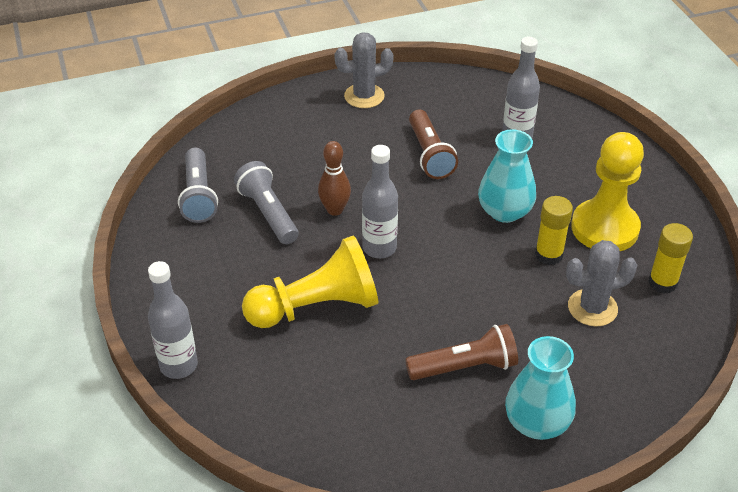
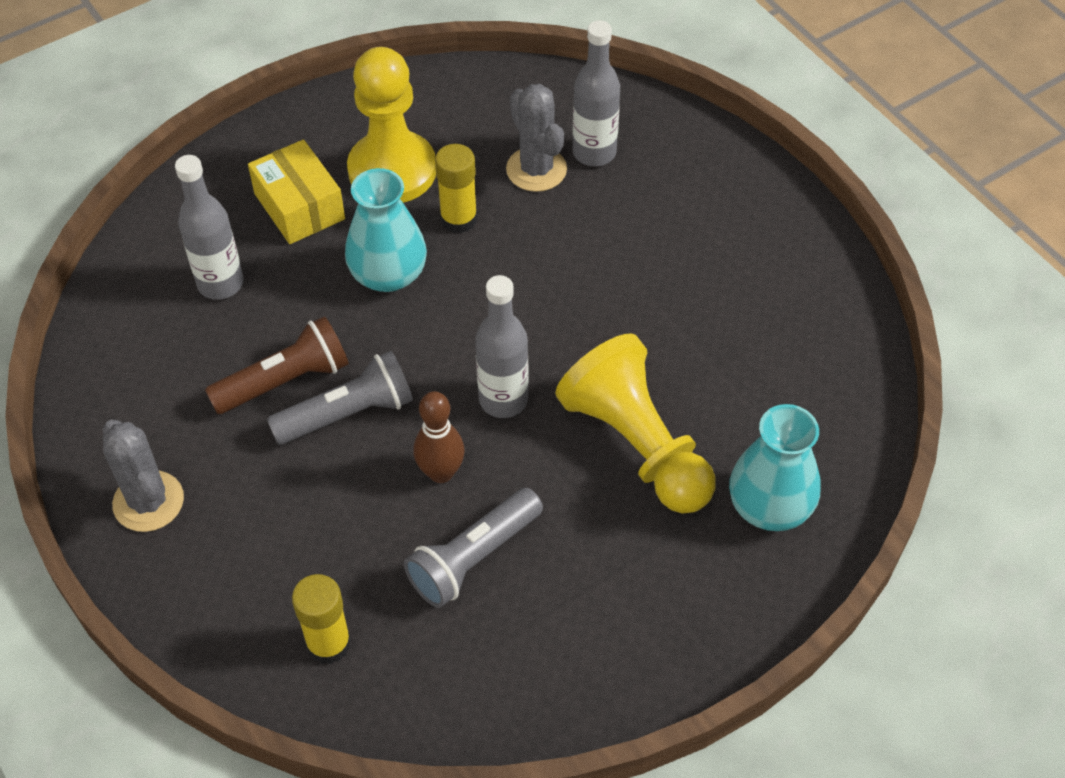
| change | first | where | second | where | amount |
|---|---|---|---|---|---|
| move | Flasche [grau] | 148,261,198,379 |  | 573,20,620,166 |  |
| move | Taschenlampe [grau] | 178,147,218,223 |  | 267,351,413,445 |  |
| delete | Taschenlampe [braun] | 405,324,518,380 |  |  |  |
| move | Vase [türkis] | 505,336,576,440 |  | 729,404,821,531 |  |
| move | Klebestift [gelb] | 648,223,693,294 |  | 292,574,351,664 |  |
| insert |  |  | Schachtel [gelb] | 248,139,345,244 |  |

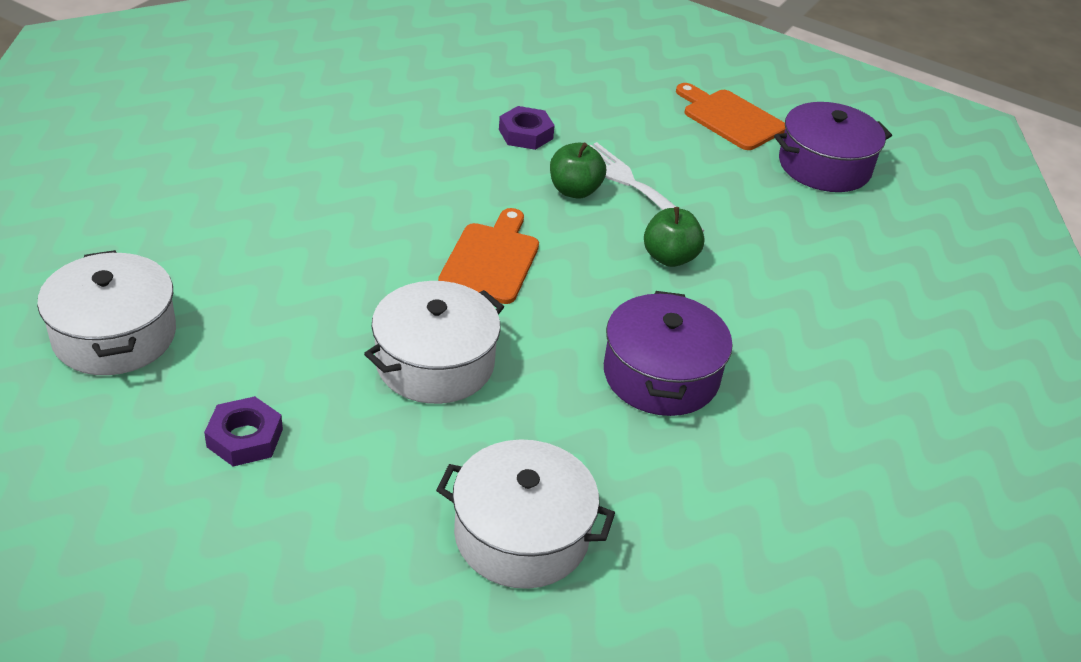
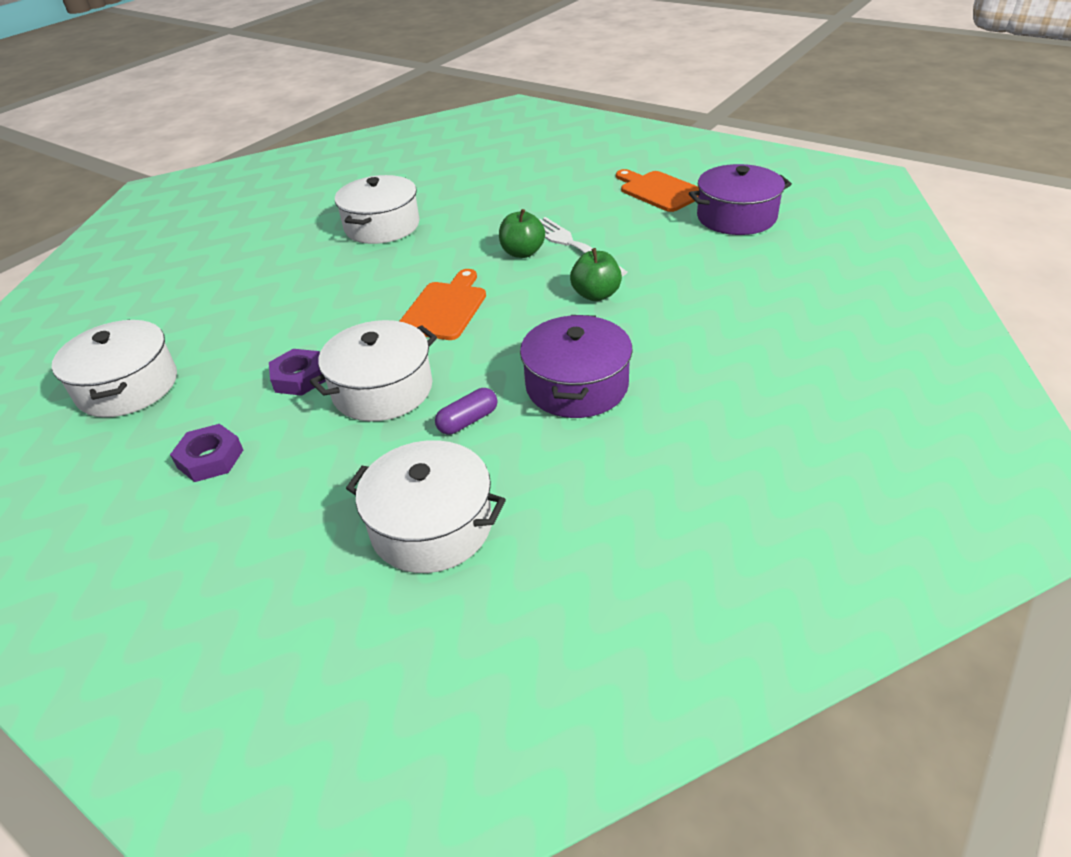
| change | first | where | second | where | amount |
|---|---|---|---|---|---|
| move | Sechskantmutter [lila] | 499,106,555,150 |  | 269,349,326,396 |  |
| insert |  |  | Kochtopf [weiß] | 335,175,420,244 |  |
| insert |  |  | Kapsel [lila] | 435,388,497,435 |  |

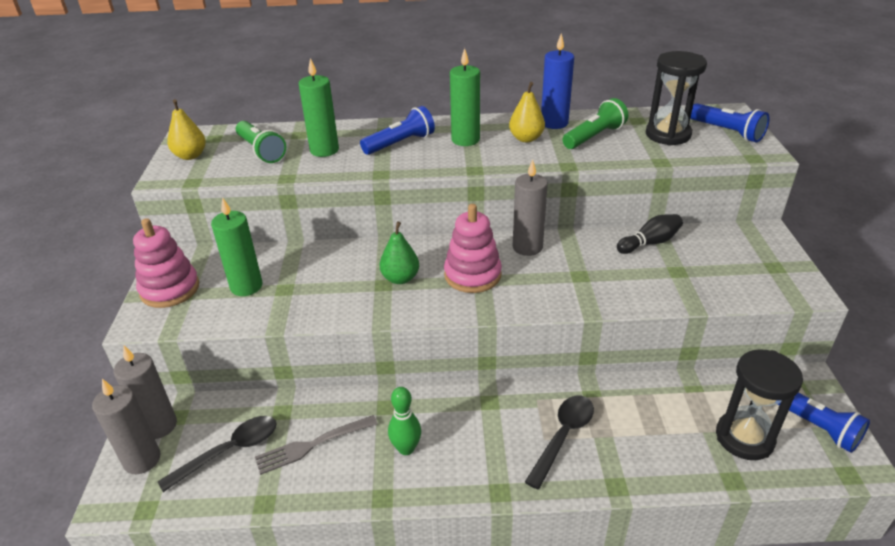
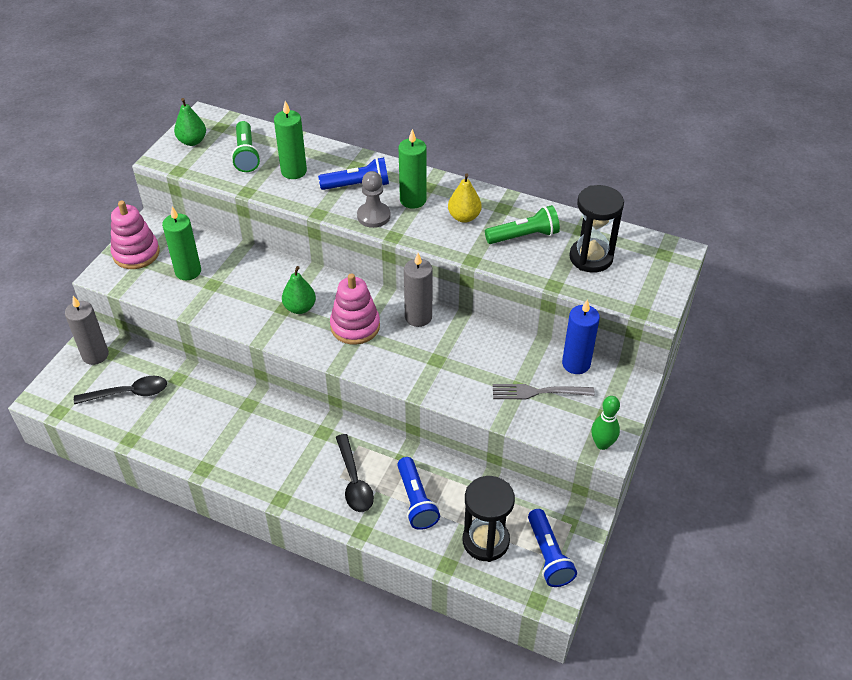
| change | first | where | second | where | amount |
|---|---|---|---|---|---|
| delete | Kerze [grau] | 92,379,161,474 |  |  |  |
| recolor | Birne [gelb] | 167,99,206,160 | Birne [grün] | 174,98,206,146 |  |
| move | Gabel [grau] | 255,415,378,475 |  | 493,384,595,400 |  |
| move | Bowlingkegel [grün] | 388,387,421,455 |  | 591,396,620,450 |  |
| rotate | Löffel [schwarz] | 525,395,594,489 |  | 336,434,374,512 | 105 degrees clockwise |
| move | Kerze [blau] | 541,34,574,129 |  | 562,299,600,374 |  |
| delete | Bowlingkegel [schwarz] | 617,214,683,254 |  |  |  |
| move | Taschenlampe [blau] | 690,103,770,142 |  | 397,457,440,530 |  |
| insert |  |  | Bauer [grau] | 357,171,391,228 |  |

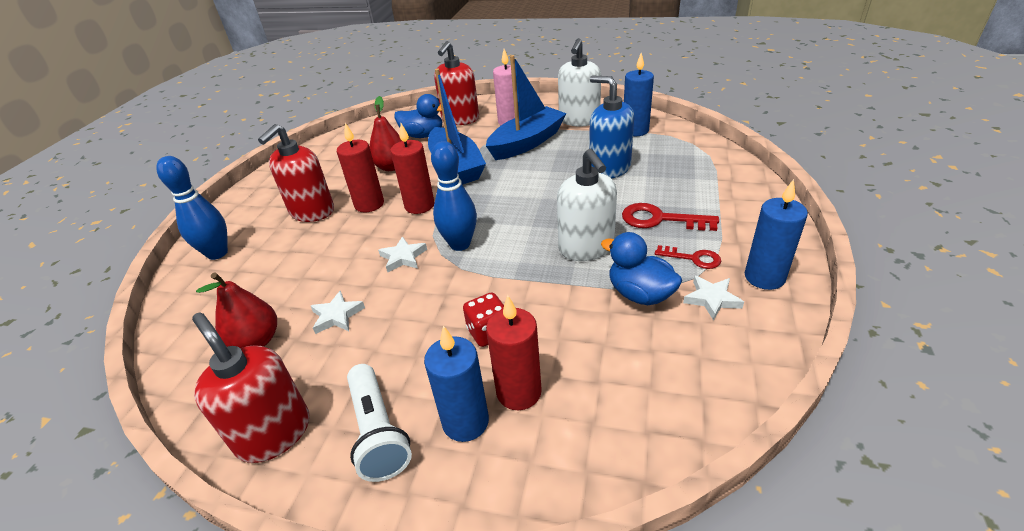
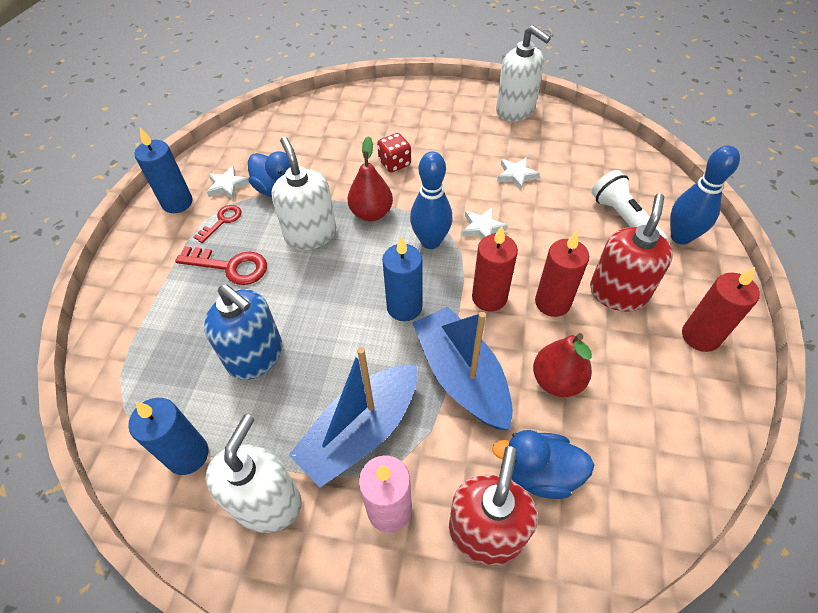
| change | first | where | second | where | amount |
|---|---|---|---|---|---|
| recolor | Seifenspender [rot] | 192,313,309,463 | Seifenspender [weiß] | 496,25,551,121 |  |
| move | Birne [rot] | 196,272,277,348 |  | 347,136,393,221 |  |
| move | Taschenlampe [weiß] | 347,364,412,482 |  | 592,170,668,240 |  |
| move | Kerze [blau] | 424,326,489,442 |  | 382,236,422,321 |  |
| move | Kerze [rot] | 486,295,542,410 |  | 682,267,760,352 |  |
| rotate | Schlüssel [rot] | 655,245,721,269 |  | 194,205,241,243 | 105 degrees clockwise |

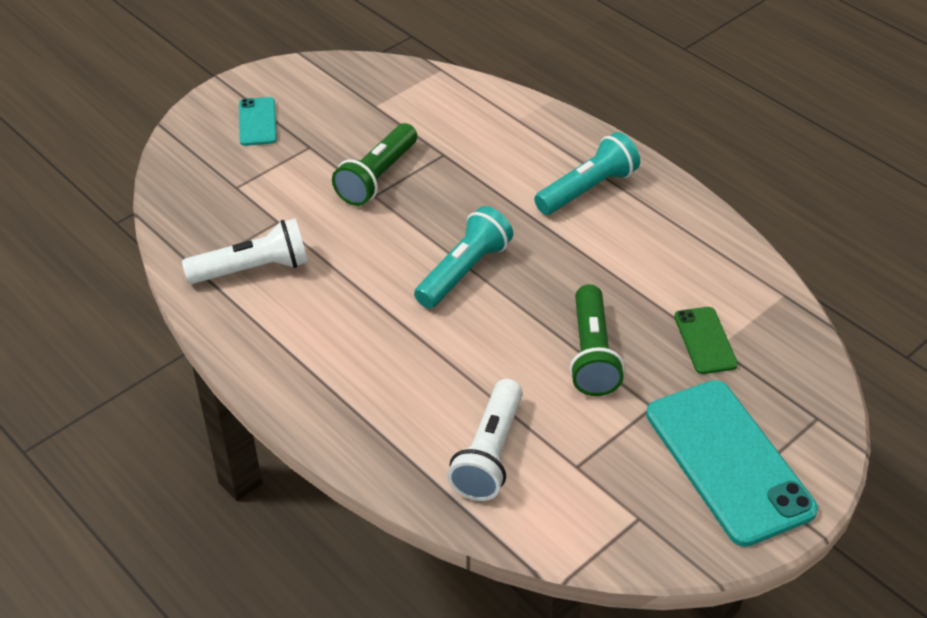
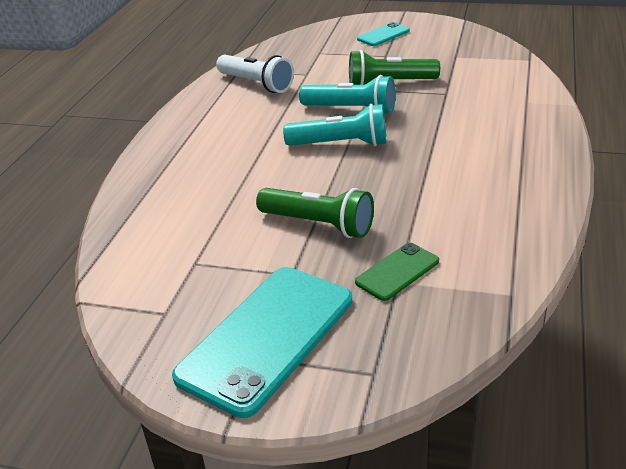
| change | first | where | second | where | amount |
|---|---|---|---|---|---|
| delete | Taschenlampe [weiß] | 447,379,523,501 |  |  |  |
| move | Taschenlampe [türkis] | 534,132,640,215 |  | 299,75,396,114 |  |
| rotate | Taschenlampe [grün] | 569,284,624,396 |  | 256,188,374,238 | 120 degrees counterclockwise |

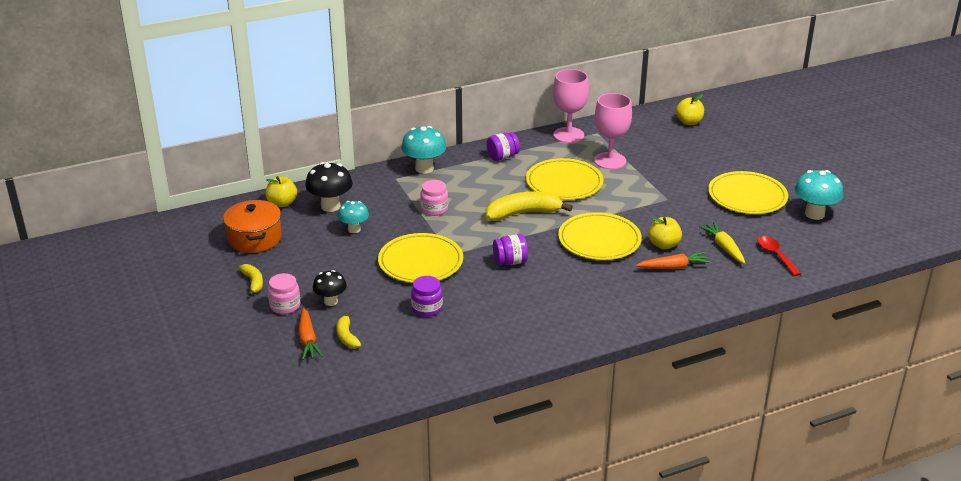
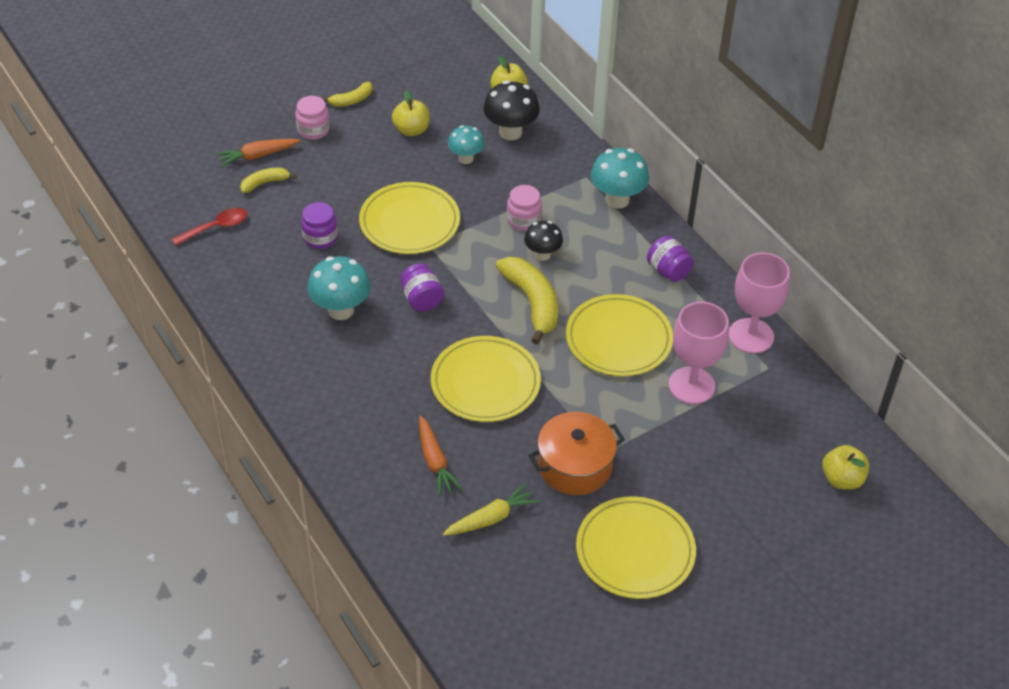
| change | first | where | second | where | amount |
|---|---|---|---|---|---|
| move | Kochtopf [orange] | 223,200,282,253 |  | 528,412,625,495 |  |
| move | Pilz [schwarz] | 313,270,347,306 |  | 524,221,563,261 |  |
| move | Apfel [gelb] | 648,217,682,249 |  | 392,90,430,136 |  |
| move | Löffel [rot] | 757,236,801,276 |  | 172,208,247,246 |  |
| move | Pilz [türkis] | 795,170,843,220 |  | 307,256,371,320 |  |

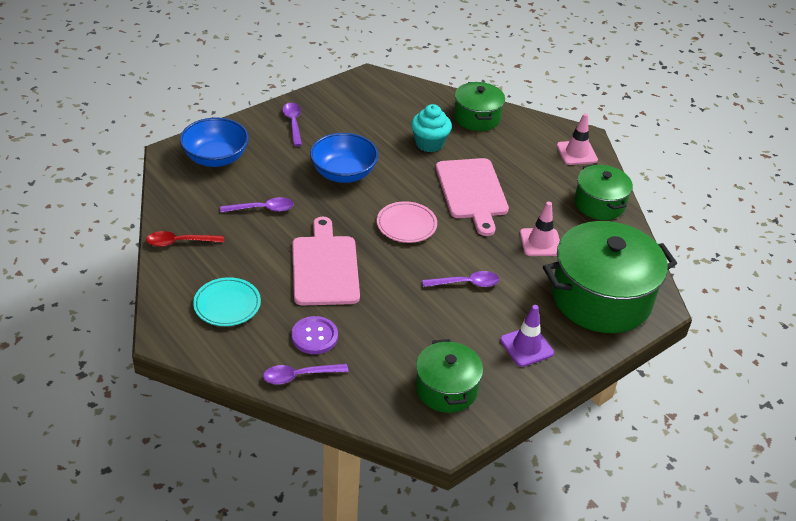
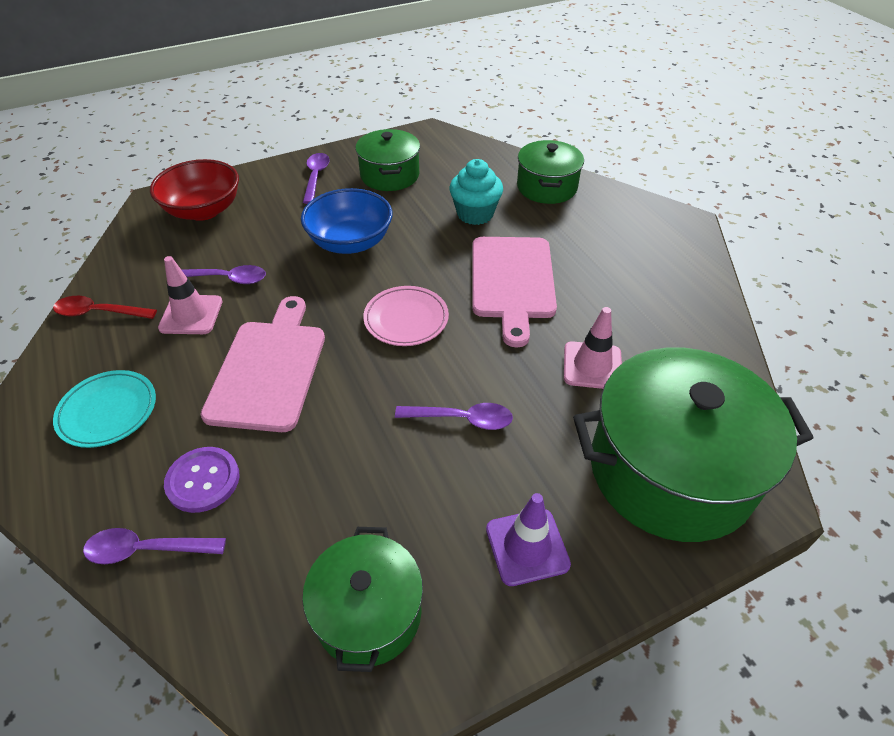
| change | first | where | second | where | amount |
|---|---|---|---|---|---|
| recolor | Schüssel [blau] | 180,118,249,167 | Schüssel [rot] | 150,159,239,221 |  |
| move | Leitkegel [rosa] | 557,113,598,165 |  | 158,256,222,334 |  |
| move | Kochtopf [grün] | 574,164,633,220 |  | 355,129,420,191 |  |

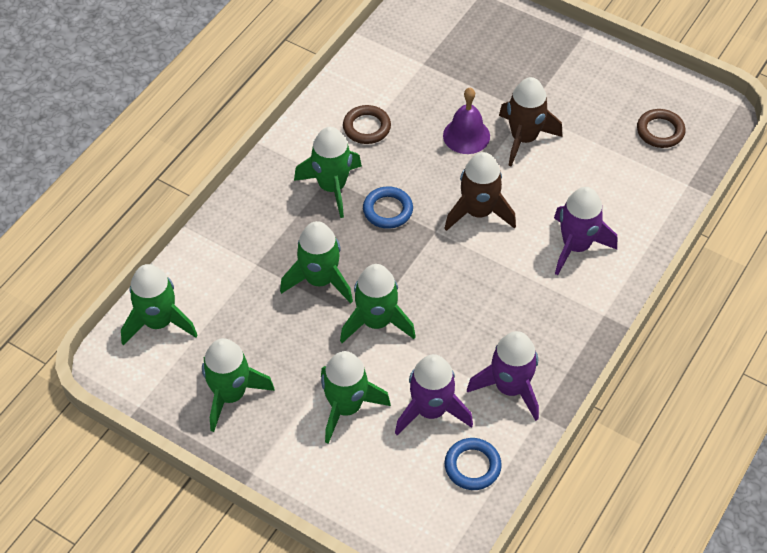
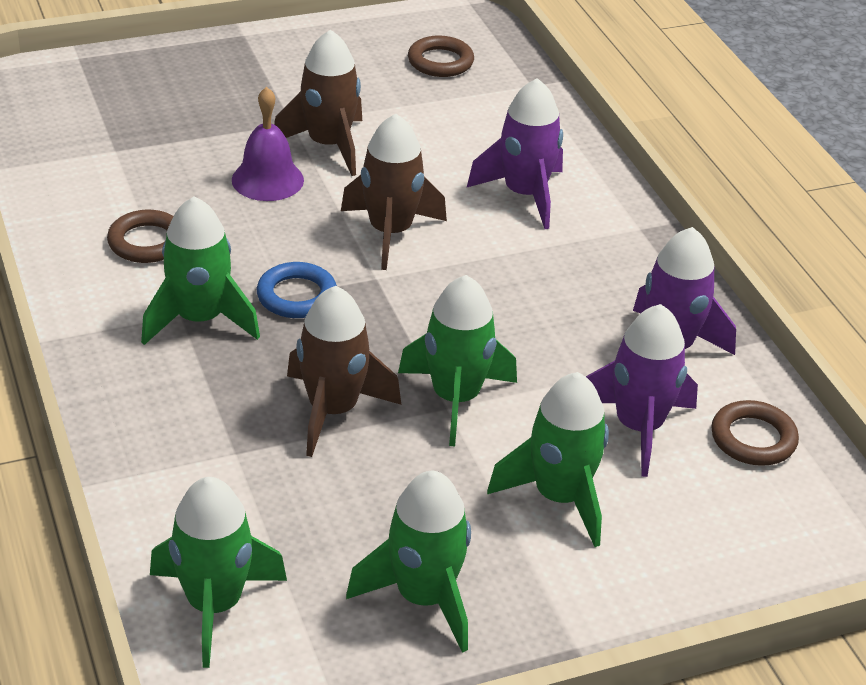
| change | first | where | second | where | amount |
|---|---|---|---|---|---|
| recolor | Rakete [grün] | 280,221,353,304 | Rakete [braun] | 287,286,401,457 |  |
| recolor | Ring [blau] | 445,438,502,490 | Ring [braun] | 711,400,799,466 |  |

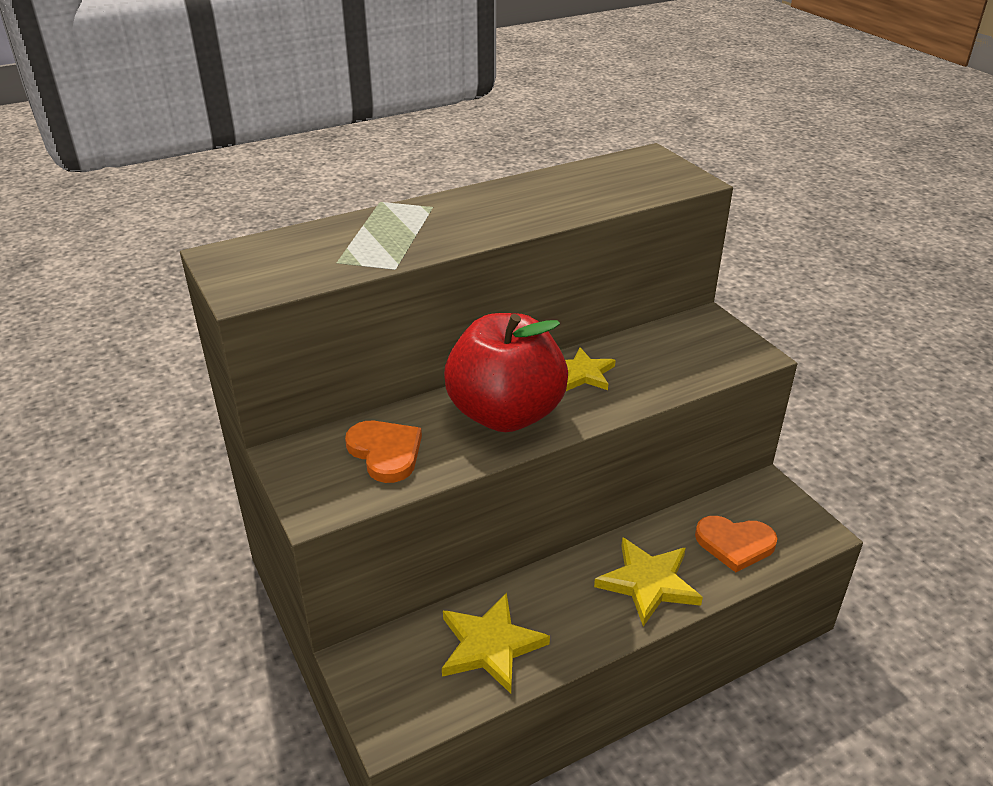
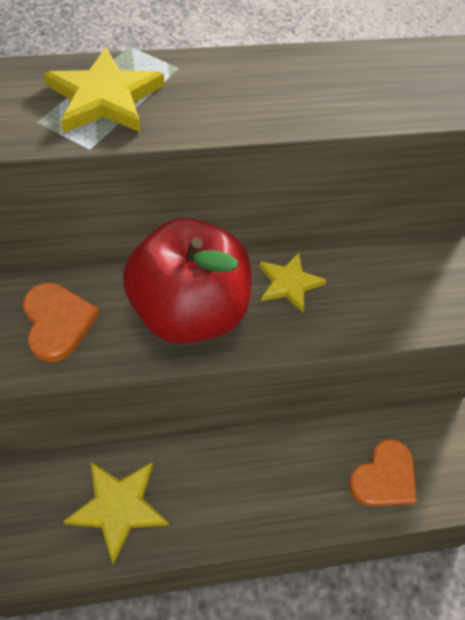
| change | first | where | second | where | amount |
|---|---|---|---|---|---|
| move | Stern [gelb] | 594,537,703,627 |  | 43,47,164,133 |  |
| rotate | Herz [orange] | 695,516,778,573 |  | 349,439,417,507 | 75 degrees counterclockwise |

